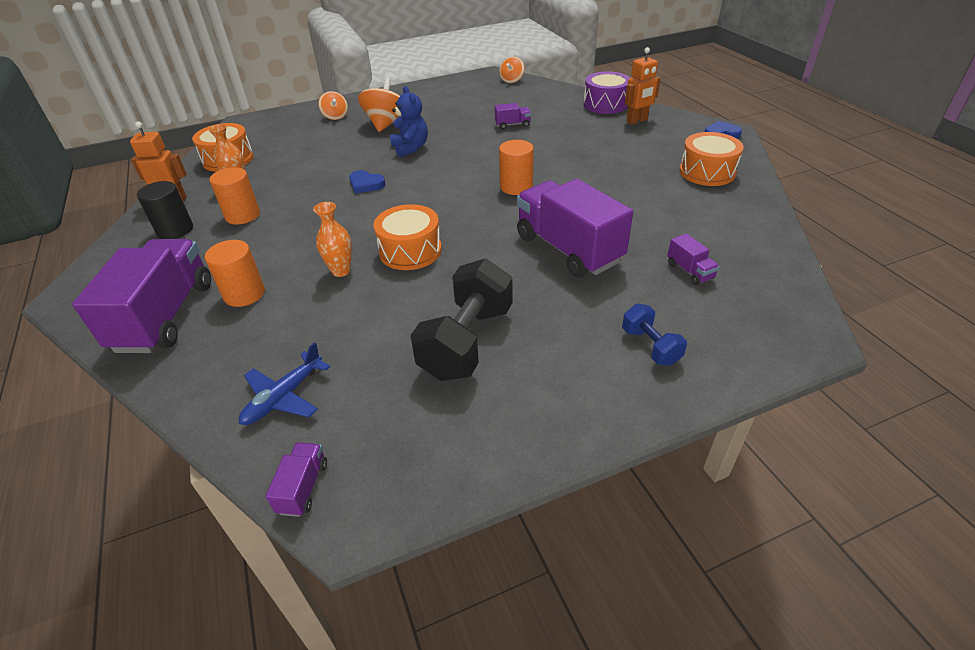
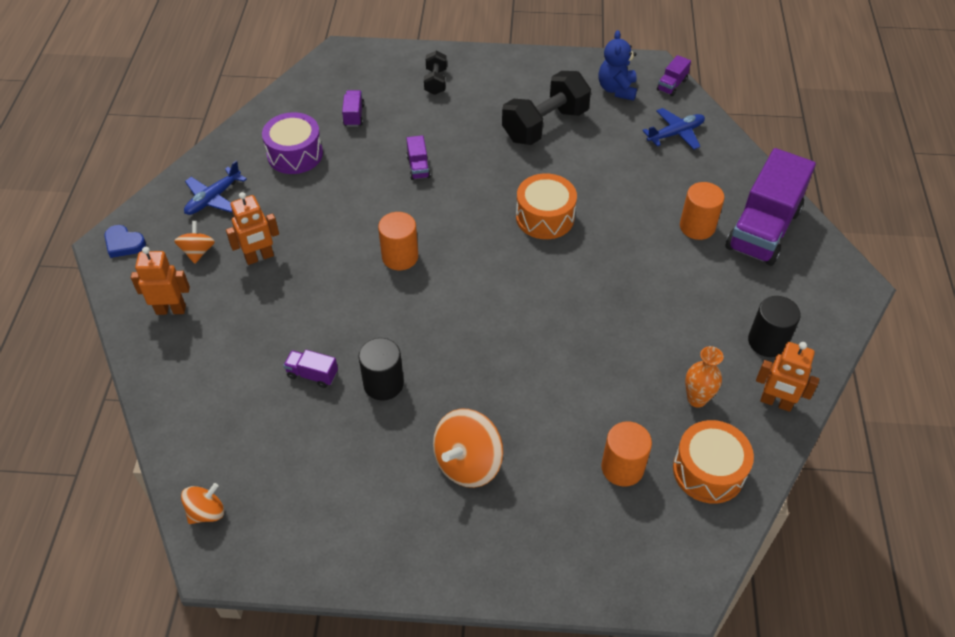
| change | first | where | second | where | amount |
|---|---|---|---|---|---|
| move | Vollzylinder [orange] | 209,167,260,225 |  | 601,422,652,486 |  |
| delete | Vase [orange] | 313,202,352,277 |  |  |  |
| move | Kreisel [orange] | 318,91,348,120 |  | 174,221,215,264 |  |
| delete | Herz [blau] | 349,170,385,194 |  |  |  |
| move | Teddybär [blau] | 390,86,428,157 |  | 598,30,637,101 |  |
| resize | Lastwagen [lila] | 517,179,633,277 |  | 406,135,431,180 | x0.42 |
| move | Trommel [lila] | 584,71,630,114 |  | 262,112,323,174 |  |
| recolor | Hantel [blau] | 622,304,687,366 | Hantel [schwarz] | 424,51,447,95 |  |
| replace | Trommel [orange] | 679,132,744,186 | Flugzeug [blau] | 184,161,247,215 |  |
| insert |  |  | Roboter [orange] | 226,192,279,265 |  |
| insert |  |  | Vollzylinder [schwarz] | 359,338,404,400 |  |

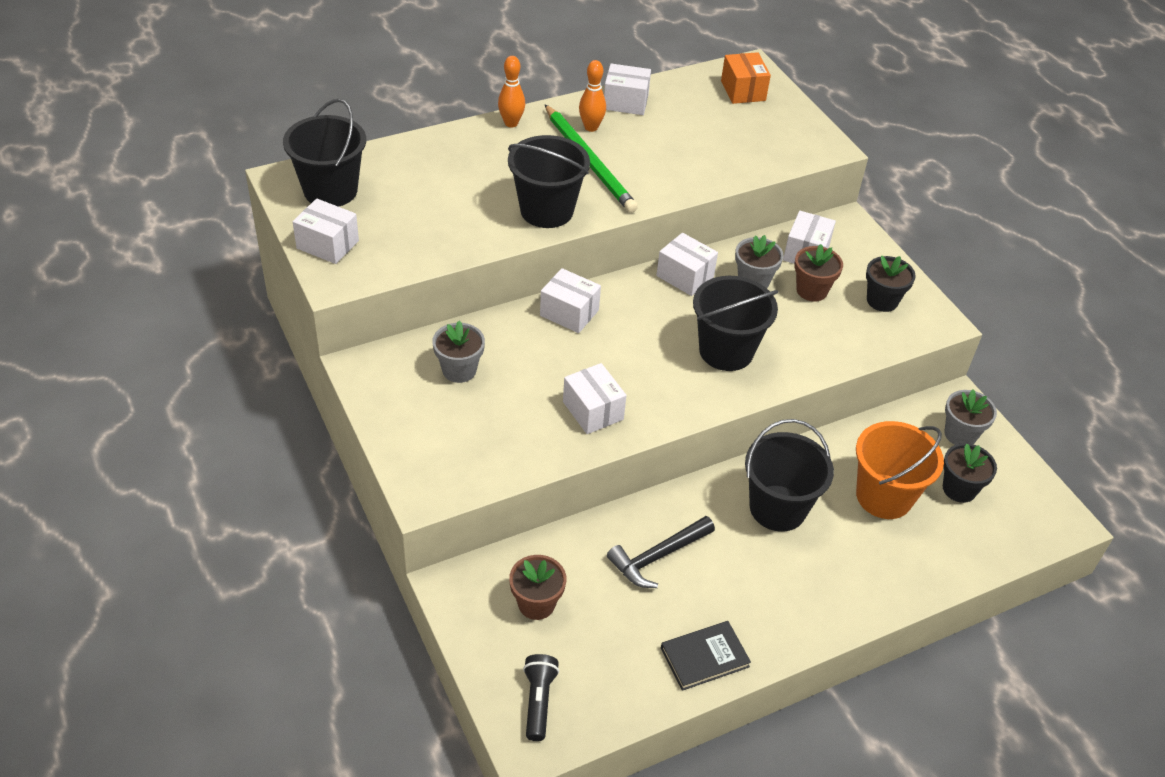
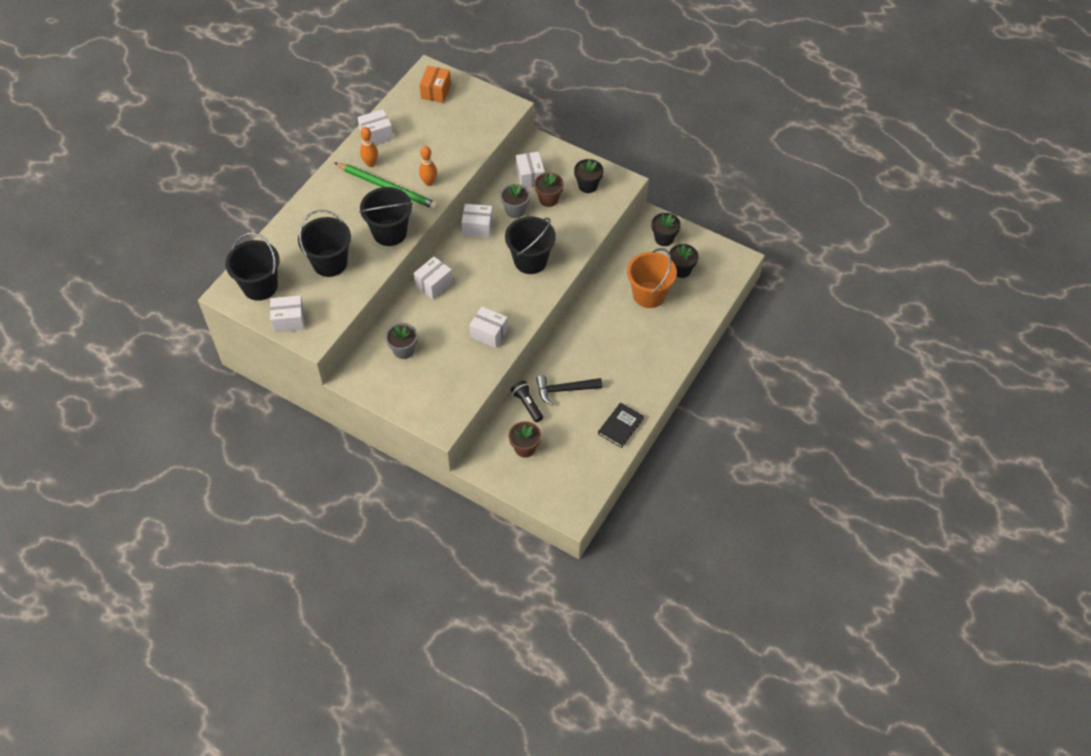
| change | first | where | second | where | amount |
|---|---|---|---|---|---|
| move | Bowlingkegel [orange] | 498,56,525,127 |  | 419,146,437,186 |  |
| move | Taschenlampe [schwarz] | 523,654,559,741 |  | 511,381,543,422 |  |
| rotate | Schachtel [weiß] | 540,268,601,333 |  | 414,256,453,299 | 45 degrees counterclockwise |
| rotate | Hammer [schwarz] | 607,516,715,588 |  | 536,375,602,406 | 60 degrees clockwise |
| rotate | Schachtel [orange] | 721,52,771,104 |  | 420,66,451,103 | 60 degrees clockwise |
| move | Eimer [schwarz] | 745,419,834,531 |  | 298,210,351,277 |  |
| recolor | Blumentopf [grau] | 944,390,997,445 | Blumentopf [schwarz] | 652,213,681,246 |  |

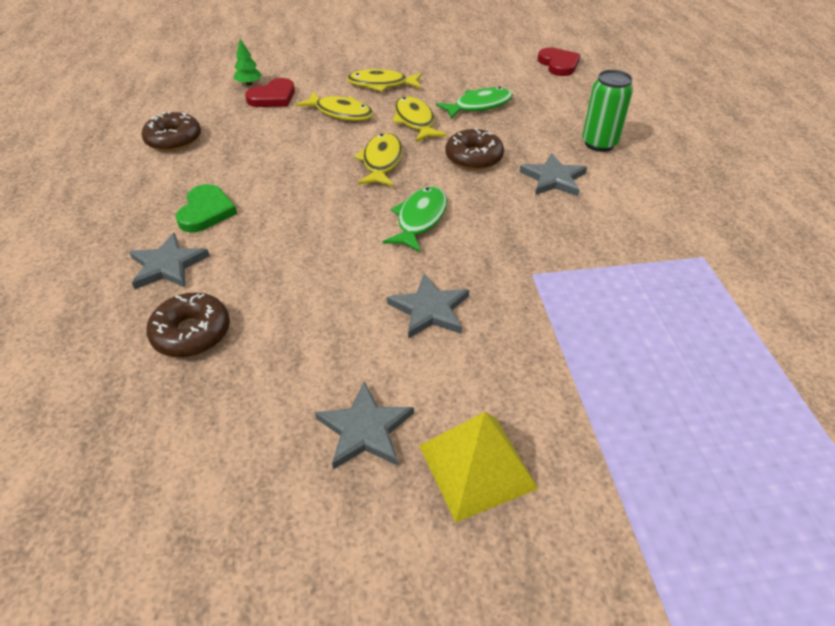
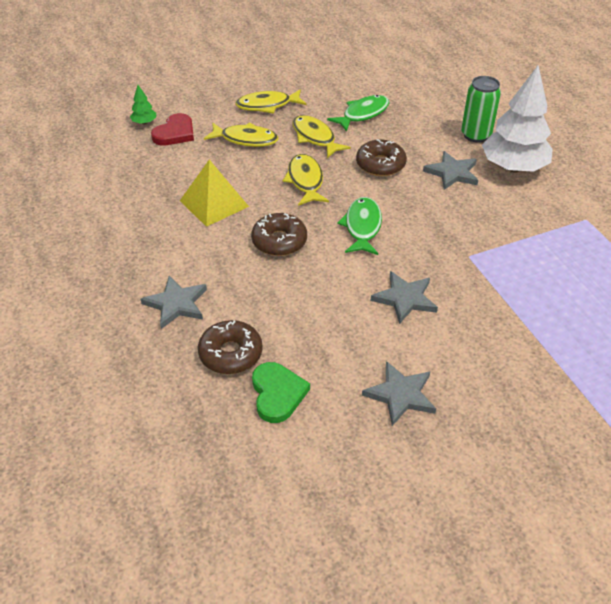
| change | first | where | second | where | amount |
|---|---|---|---|---|---|
| move | Donut [braun] | 141,111,201,151 |  | 251,213,307,256 |  |
| move | Herz [grün] | 175,184,237,233 |  | 252,362,310,423 |  |
| move | Pyramide [gelb] | 419,412,538,523 |  | 180,159,249,227 |  |
| delete | Herz [rot] | 538,48,581,76 |  |  |  |
| insert |  |  | Baum [weiß] | 482,65,553,172 |  |

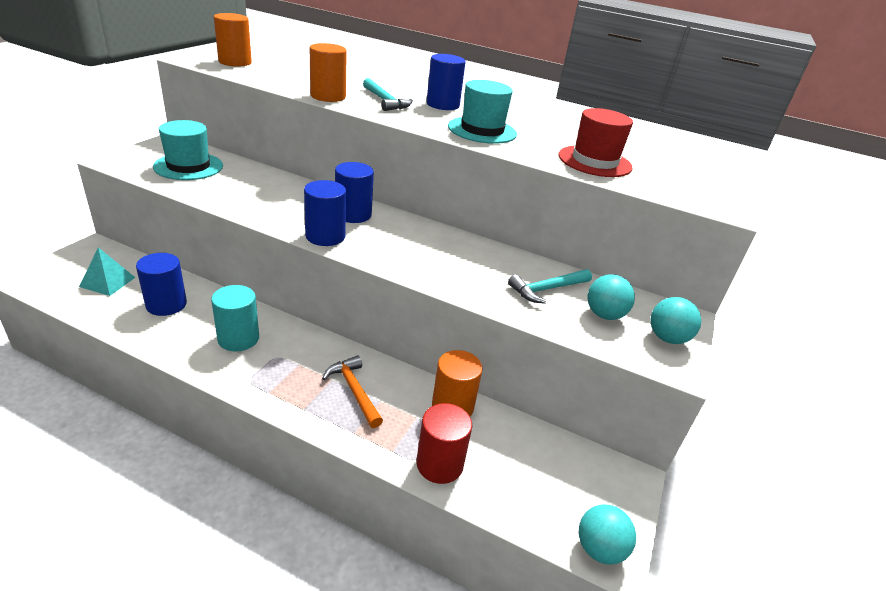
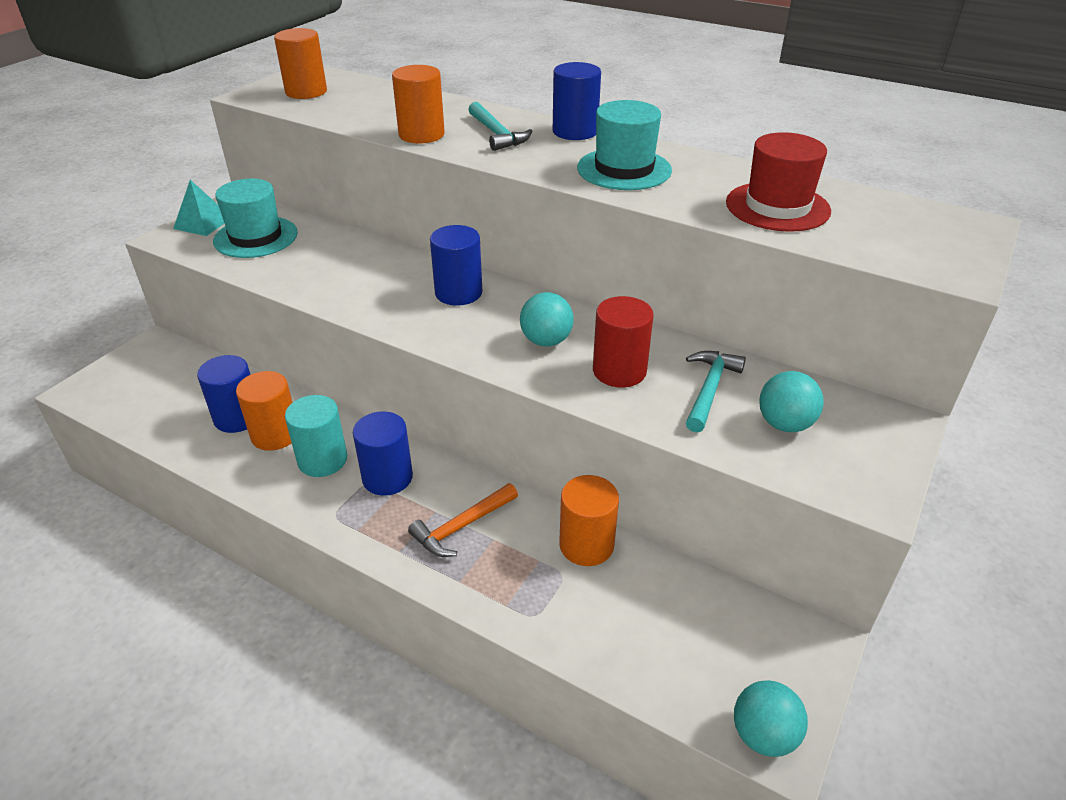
| change | first | where | second | where | amount |
|---|---|---|---|---|---|
| move | Pyramide [türkis] | 79,247,136,296 |  | 173,180,225,236 |  |
| move | Vollzylinder [blau] | 304,180,346,246 |  | 353,411,413,496 |  |
| rotate | Hammer [orange] | 322,355,383,428 |  | 408,483,518,557 | 105 degrees counterclockwise |
| move | Vollzylinder [rot] | 416,403,472,484 |  | 593,296,654,387 |  |
| rotate | Hammer [türkis] | 508,269,592,304 |  | 686,351,746,433 | 135 degrees clockwise |
| move | Ball [türkis] | 650,297,701,344 |  | 520,292,574,346 |  |
| insert |  |  | Vollzylinder [orange] | 236,371,293,451 |  |

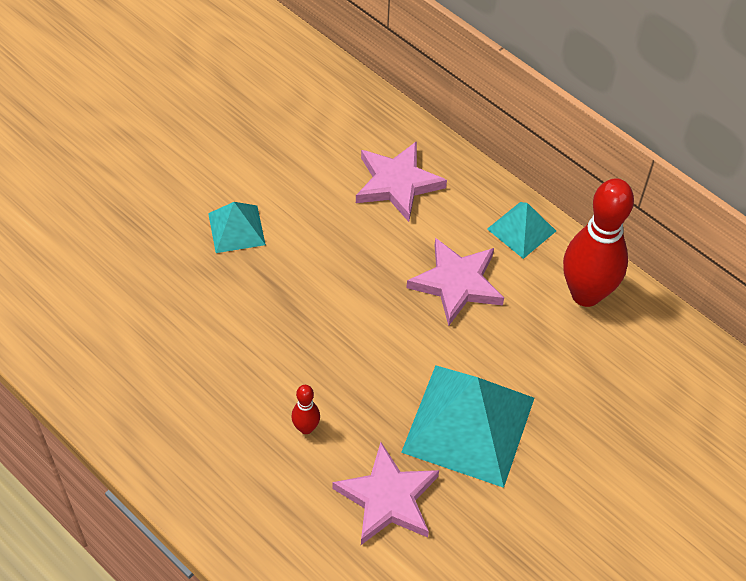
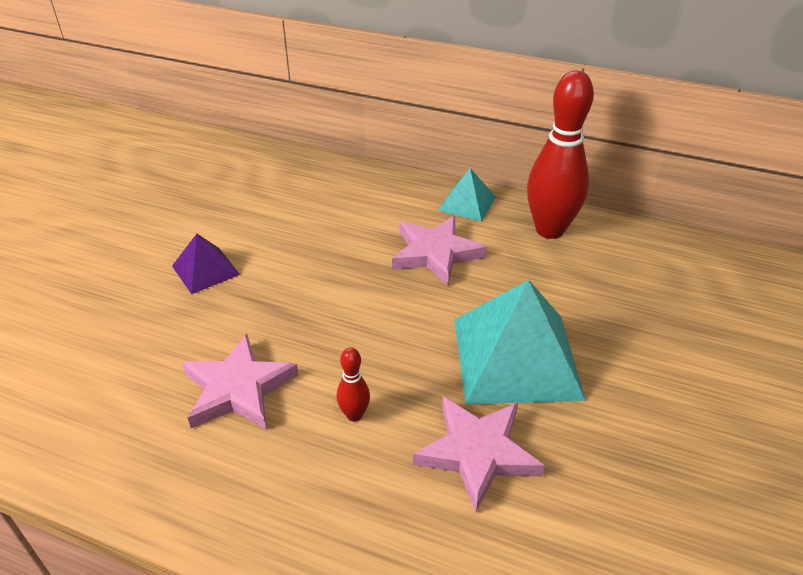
| change | first | where | second | where | amount |
|---|---|---|---|---|---|
| recolor | Pyramide [türkis] | 208,202,266,253 | Pyramide [lila] | 172,234,240,294 |  |
| move | Stern [rosa] | 356,141,447,222 |  | 182,334,299,429 |  |

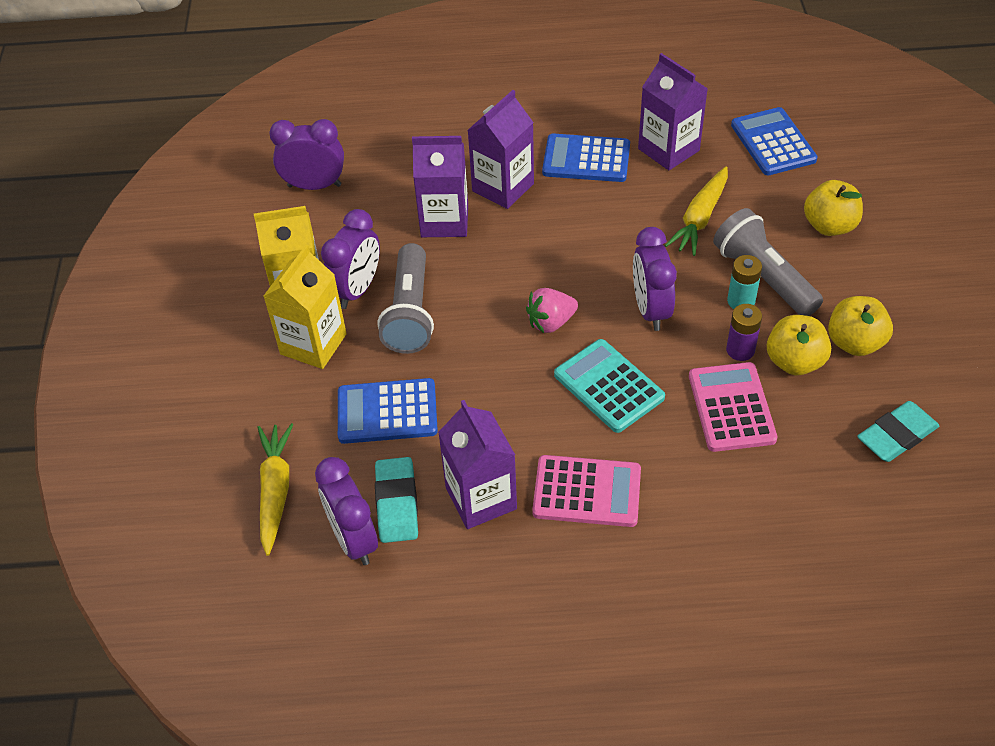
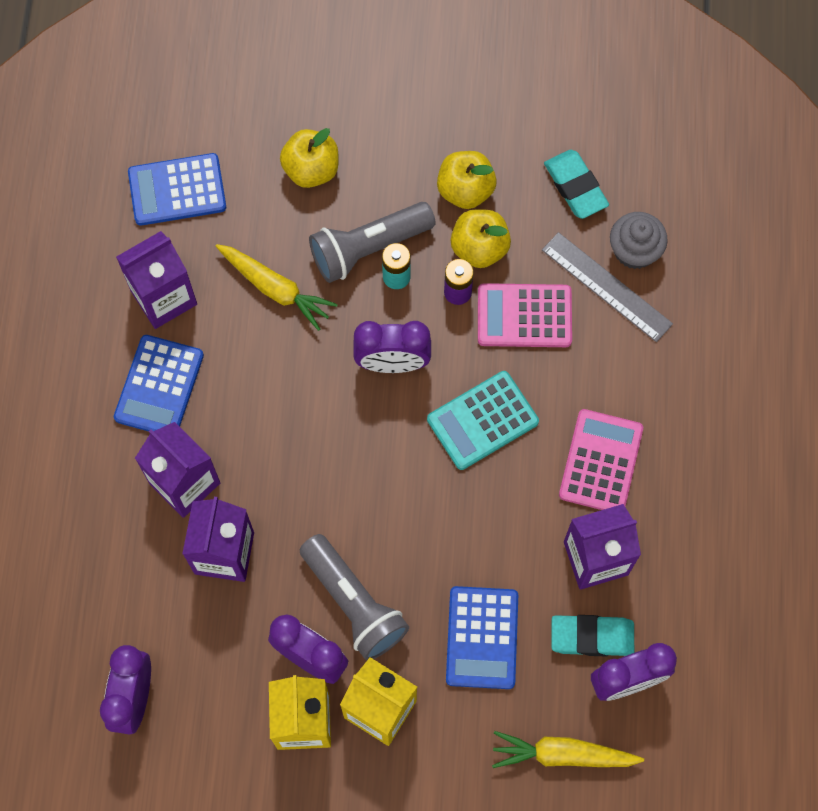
| change | first | where | second | where | amount |
|---|---|---|---|---|---|
| rotate | Taschenlampe [grau] | 378,243,434,354 |  | 300,534,409,661 | 45 degrees clockwise |
| delete | Erdbeere [rosa] | 526,288,578,333 |  |  |  |
| insert |  |  | Lineal [grau] | 542,232,673,342 |  |
| insert |  |  | Muffin [grau] | 610,212,668,269 |  |

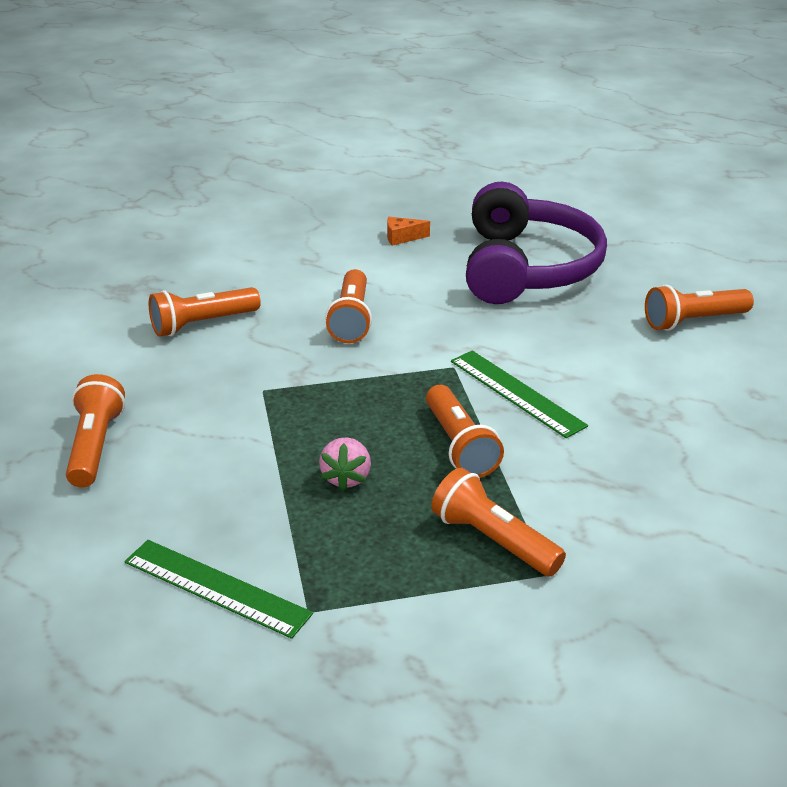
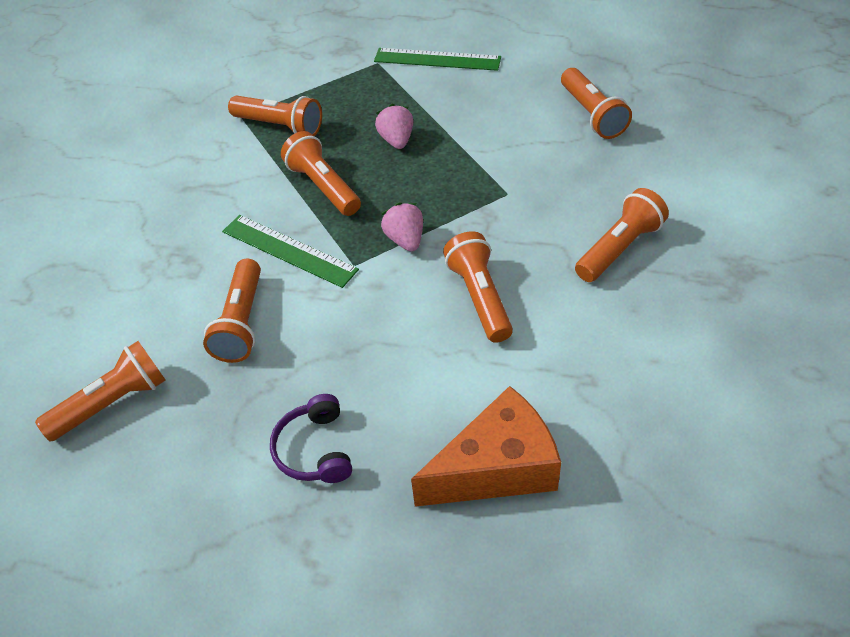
| change | first | where | second | where | amount |
|---|---|---|---|---|---|
| resize | Käse [orange] | 387,217,430,246 |  | 411,386,561,507 | x2.35 |
| resize | Kopfhörer [lila] | 466,182,607,304 |  | 270,394,352,483 | x0.43 |
| insert |  |  | Taschenlampe [orange] | 203,258,261,363 |  |
| insert |  |  | Erdbeere [rosa] | 381,202,423,252 |  |

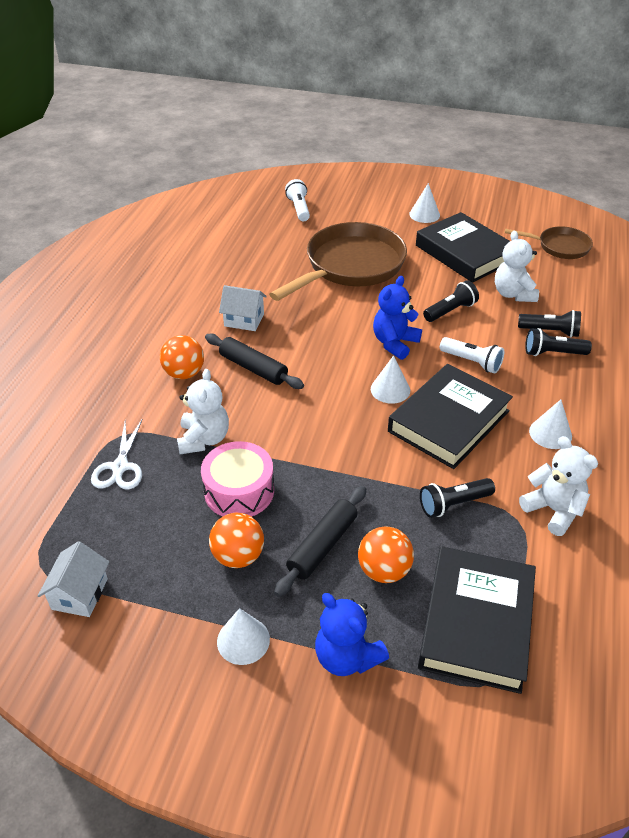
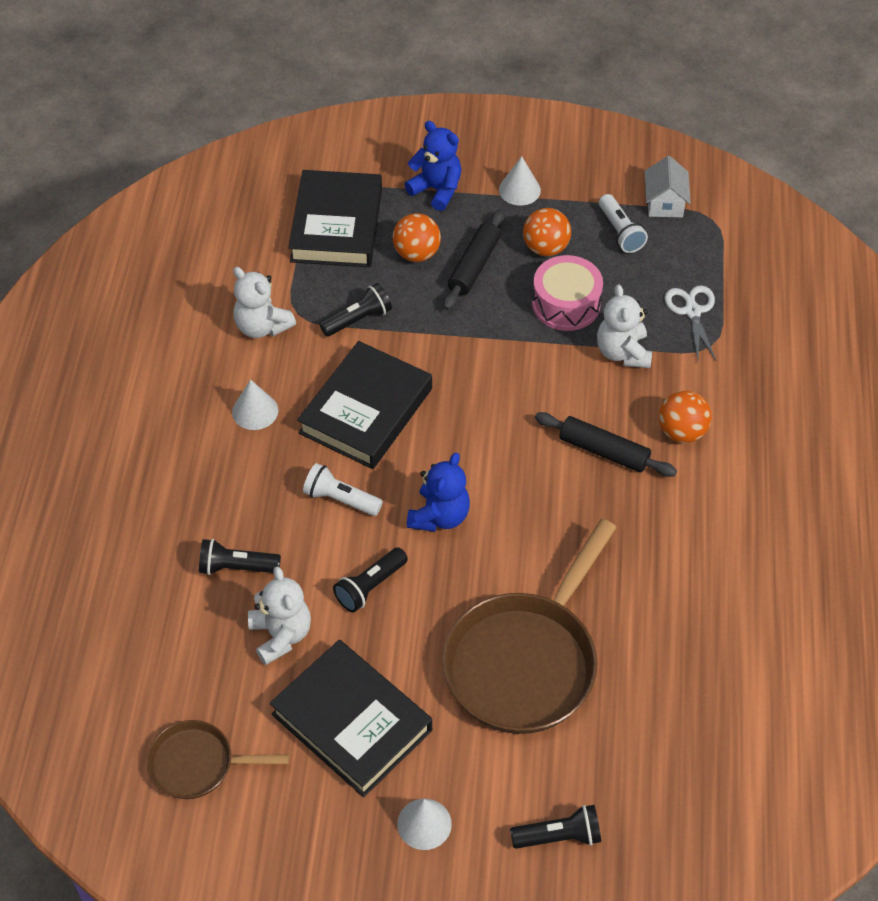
| change | first | where | second | where | amount |
|---|---|---|---|---|---|
| delete | Haus [weiß] | 219,285,267,331 |  |  |  |
| move | Taschenlampe [weiß] | 285,179,310,221 |  | 599,194,648,253 |  |
| delete | Kegel [weiß] | 371,355,410,404 |  |  |  |
| move | Taschenlampe [schwarz] | 525,328,592,356 |  | 510,805,601,849 |  |

